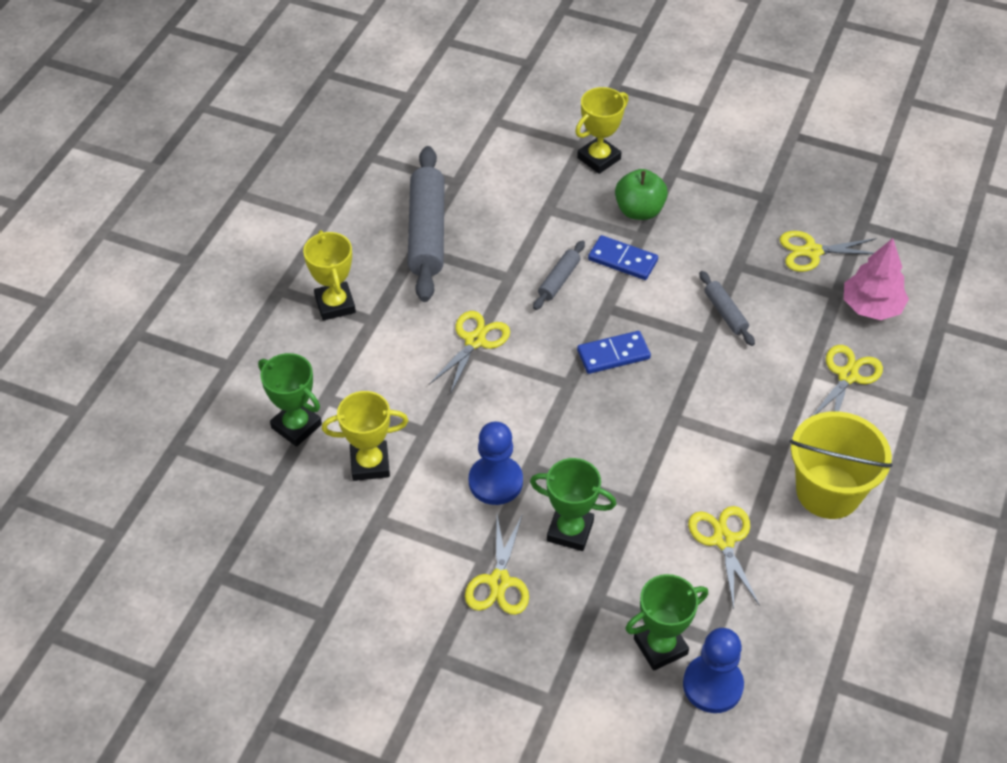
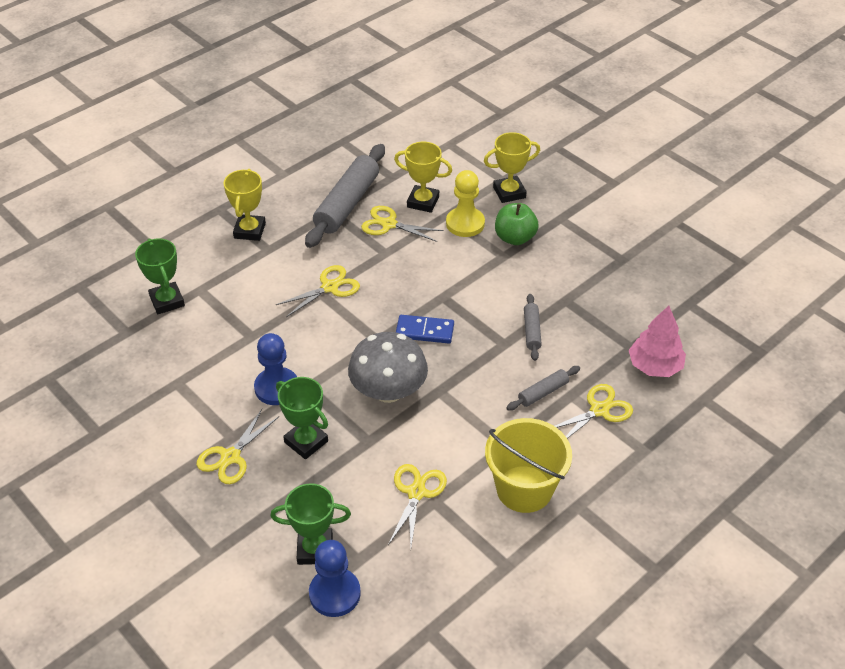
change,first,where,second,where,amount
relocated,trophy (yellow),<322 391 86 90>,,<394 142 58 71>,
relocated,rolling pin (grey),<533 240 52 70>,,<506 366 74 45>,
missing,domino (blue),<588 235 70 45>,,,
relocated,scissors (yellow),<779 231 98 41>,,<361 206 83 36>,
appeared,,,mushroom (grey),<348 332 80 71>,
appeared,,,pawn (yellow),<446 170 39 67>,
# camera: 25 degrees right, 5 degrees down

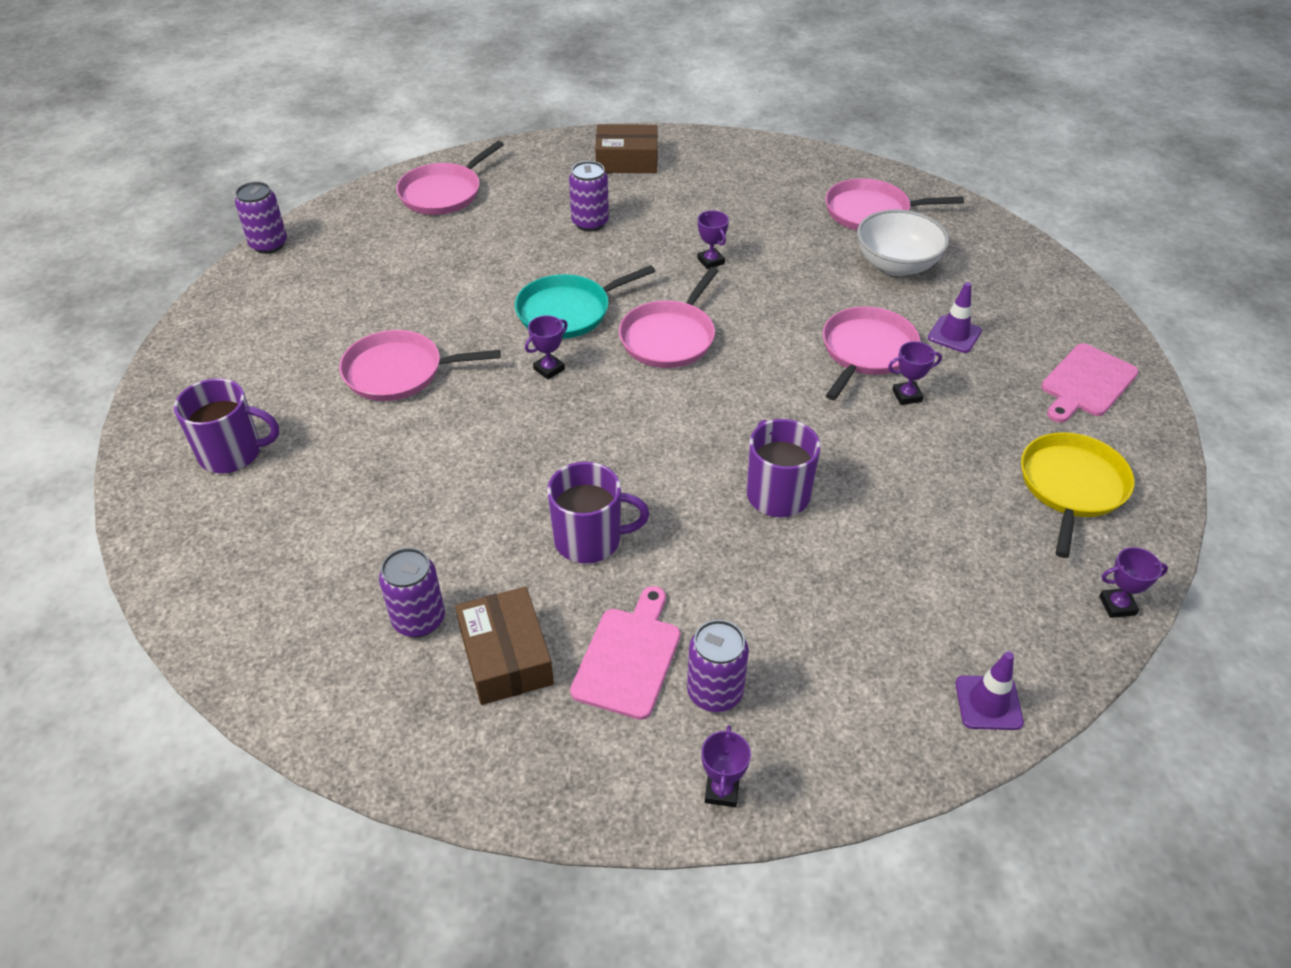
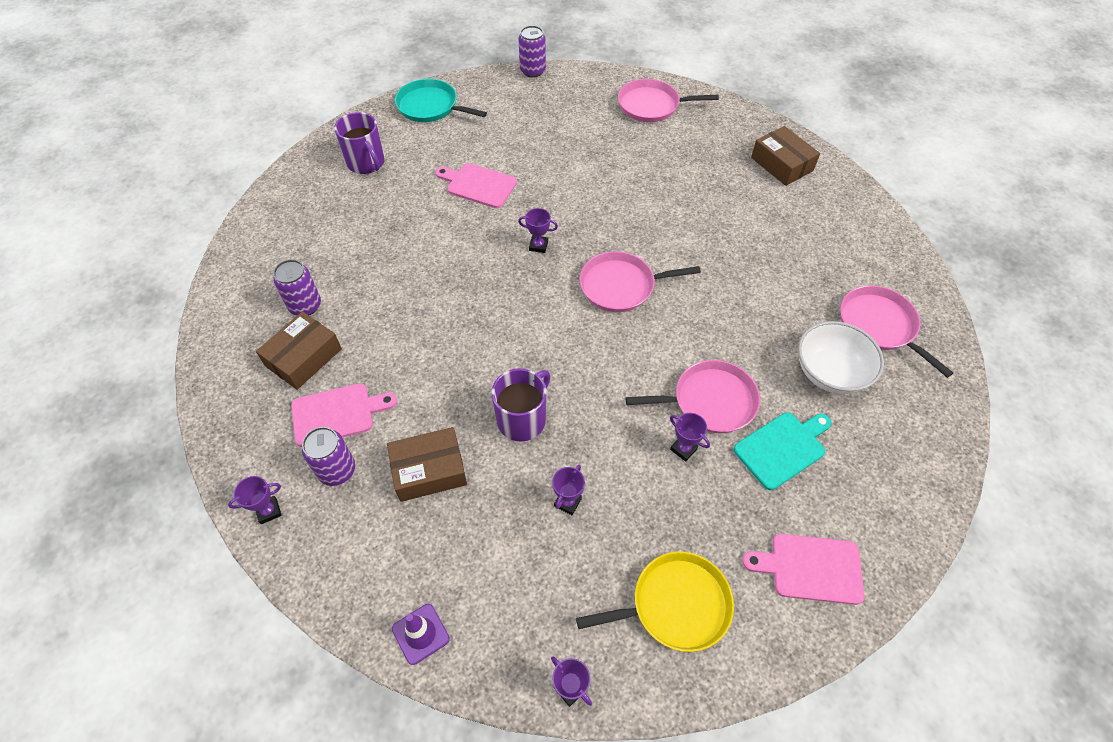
change,first,where,second,where,amount
exchanged,pan (pink),<339 330 162 71>,cutting board (pink),<435 163 82 45>,
relocated,pan (turquoise),<515 265 140 74>,,<395 79 92 43>,
missing,mug (purple),<547 462 102 102>,,,
missing,can (purple),<569 161 40 71>,,,
relocated,trophy (purple),<697 210 32 59>,,<552 465 33 50>,
exchanged,traffic cone (purple),<928 282 54 71>,cutting board (turquoise),<733 412 98 78>,
appeared,,,box (brown),<387 427 80 75>,
# camera: 55 degrees right, 10 degrees up

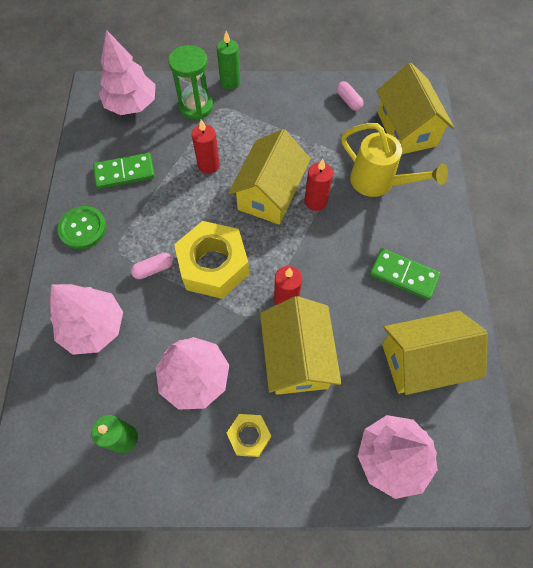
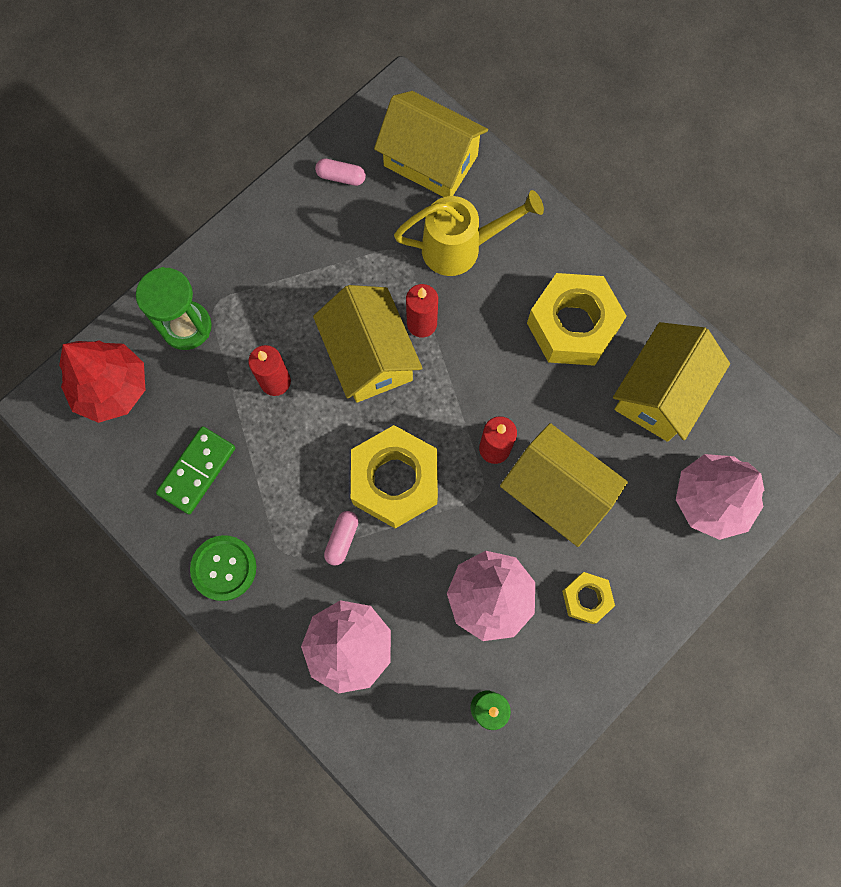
change,first,where,second,where,amount
colour,tree (pink),<99 30 57 85>,tree (red),<59 340 86 83>,
missing,candle (green),<217 31 24 59>,,,
exchanged,domino (green),<370 248 70 52>,nut (yellow),<527 273 99 93>,
# camera: 45 degrees left, 10 degrees up

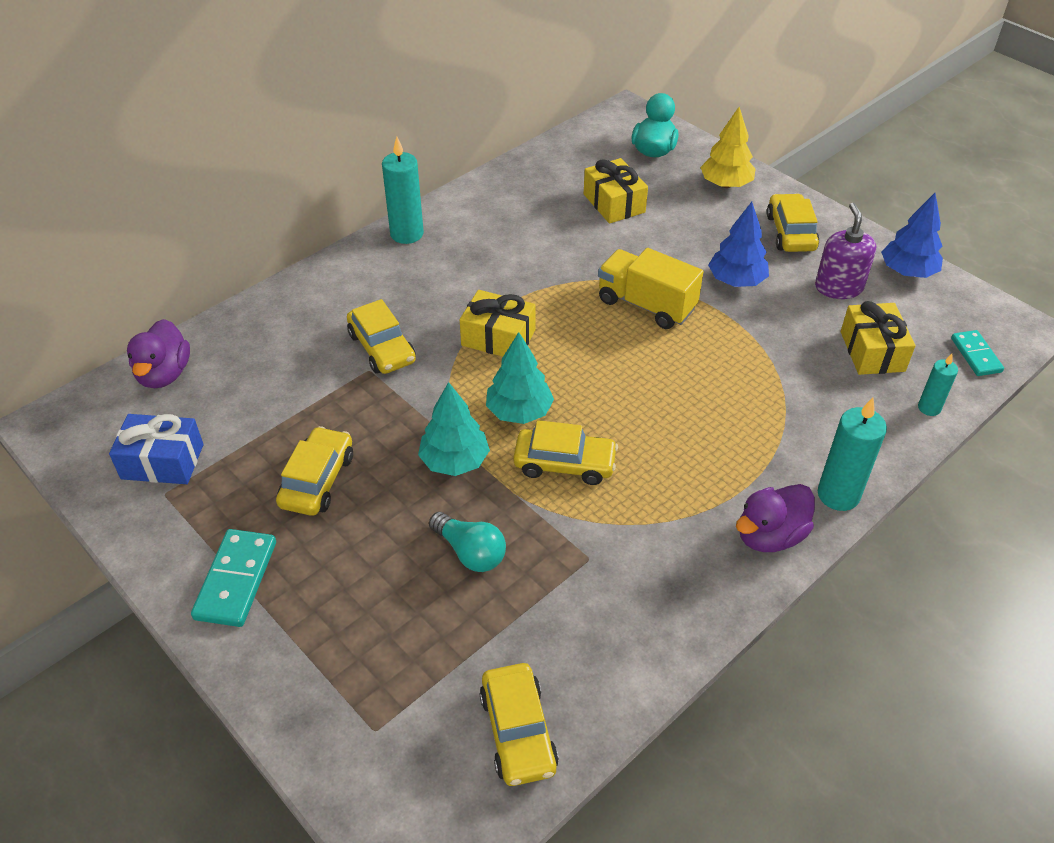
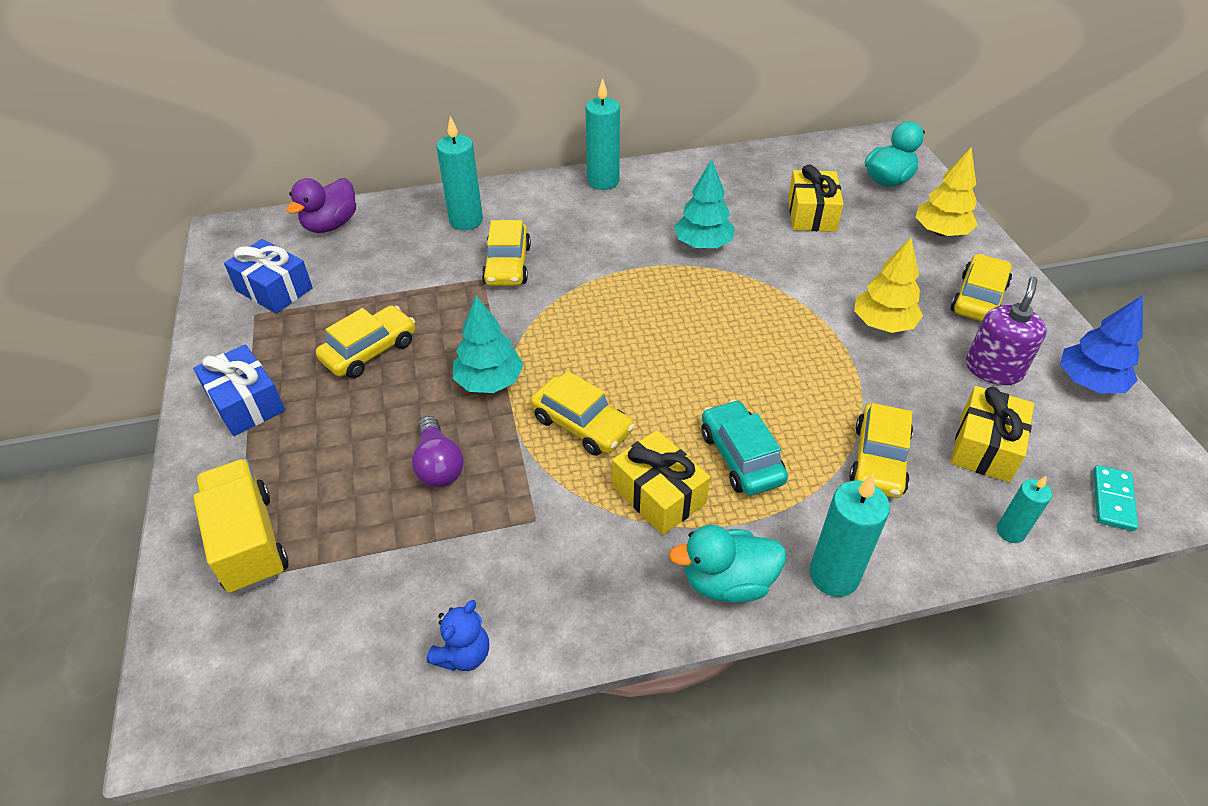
change,first,where,second,where,amount
exchanged,domino (turquoise),<191 529 85 98>,gift (blue),<193 344 92 92>,
colour,light bulb (turquoise),<429 512 77 60>,light bulb (purple),<412 416 52 71>,
relocated,gift (yellow),<460 290 76 67>,,<612 430 98 105>,
relocated,car (yellow),<480 663 79 123>,,<849 403 64 95>,
relocated,tree (turquoise),<486 332 68 92>,,<674 159 61 90>,
relocated,truck (yellow),<598 248 105 81>,,<193 459 95 135>,
colour,tree (blue),<708 202 61 85>,tree (yellow),<854 238 69 95>,
colour,duck (purple),<736 484 79 68>,duck (turquoise),<669 525 117 78>,
appeared,,,teddy bear (blue),<427 600 62 71>,
appeared,,,candle (turquoise),<437 116 46 114>,
appeared,,,car (turquoise),<702 400 86 96>,
# camera: 30 degrees right, 0 degrees up

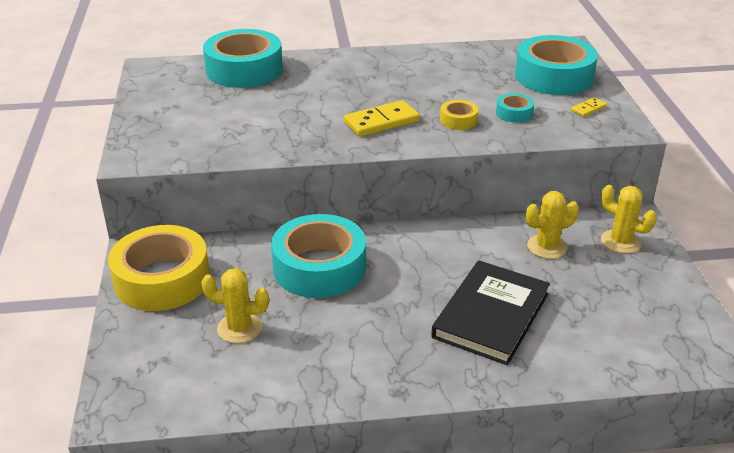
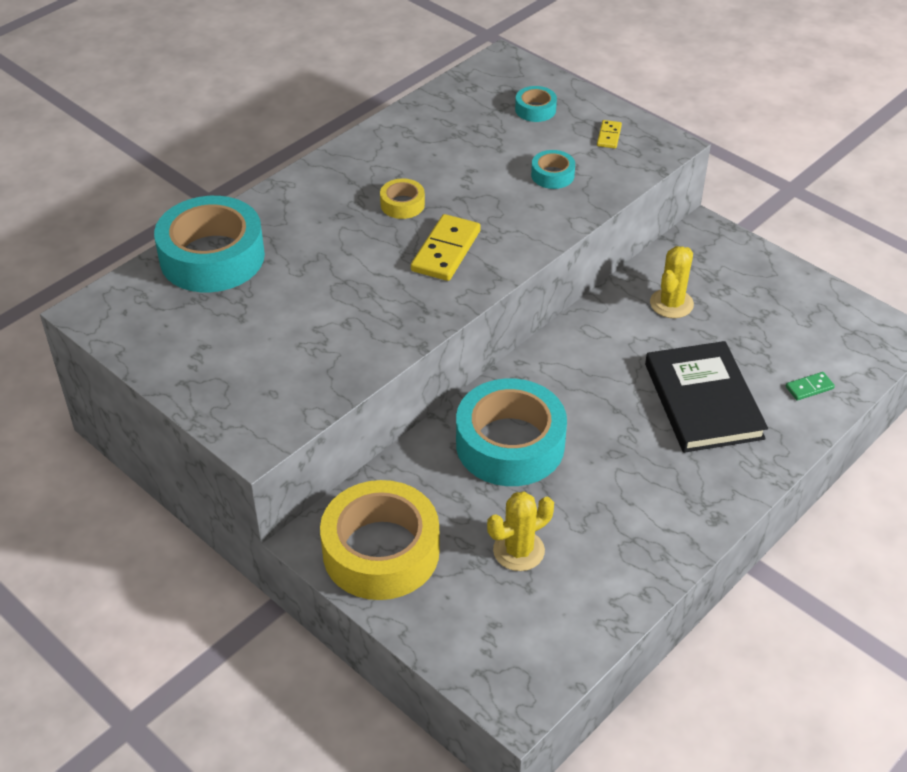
change,first,where,second,where,amount
relocated,tape (yellow),<440 100 38 30>,,<380 178 45 41>,
size,tape (turquoise),<515 35 83 60>,,<515 86 42 36>,x0.44
missing,cactus (yellow),<601 185 56 68>,,,
appeared,,,domino (green),<786 372 49 29>,
# camera: 40 degrees left, 10 degrees up

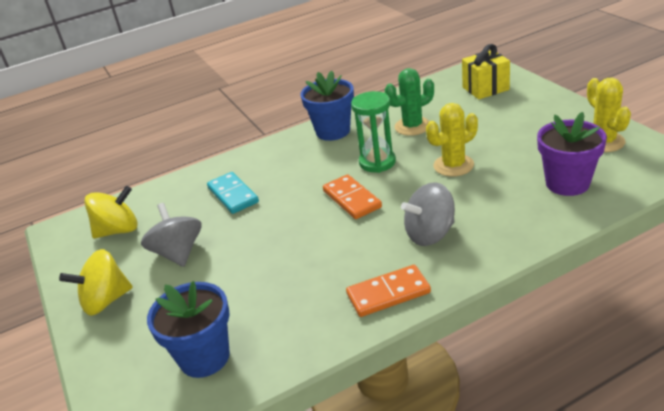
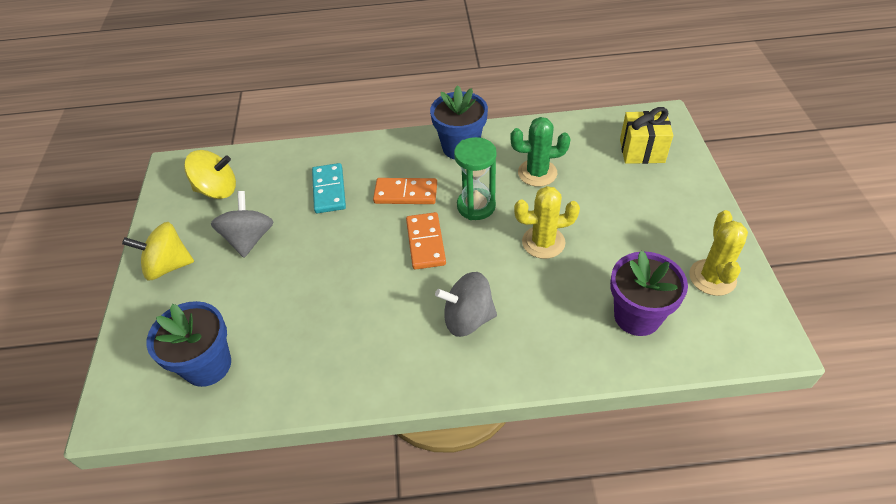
change,first,where,second,where,amount
relocated,domino (orange),<346 265 85 52>,,<373 178 64 26>,
# camera: 20 degrees right, 15 degrees up

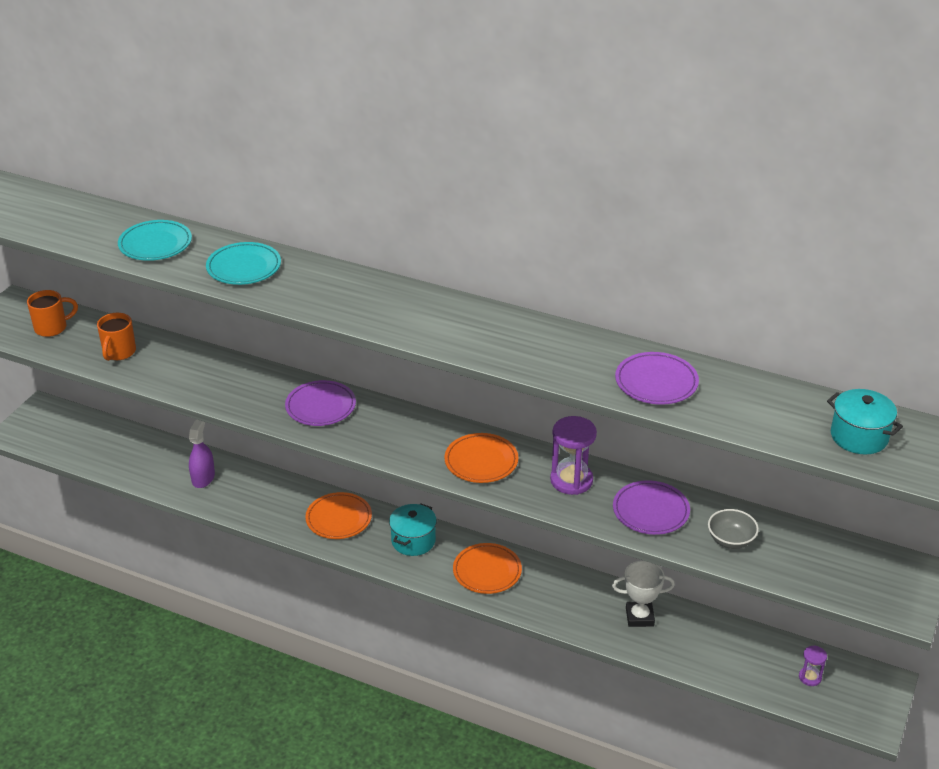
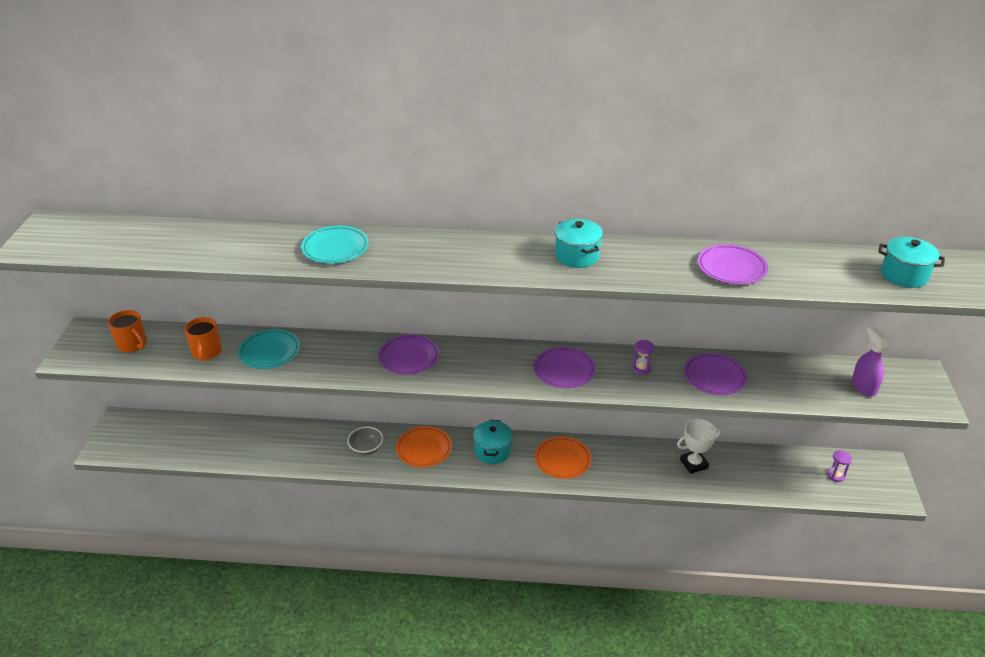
change,first,where,second,where,amount
spun,mug (orange),<27 290 51 47>,,<108 310 39 43>,90 degrees clockwise
relocated,plate (turquoise),<118 220 74 41>,,<238 329 62 40>,
relocated,spray bottle (purple),<189 419 26 69>,,<852 326 37 71>,
colour,plate (orange),<445 433 73 50>,plate (purple),<534 347 62 41>,
size,hourglass (purple),<550 416 47 79>,,<632 340 22 34>,x0.53
relocated,bowl (grey),<708 509 51 40>,,<347 427 36 28>,
appeared,,,pot (turquoise),<555 219 48 49>,
# camera: 20 degrees left, 0 degrees up

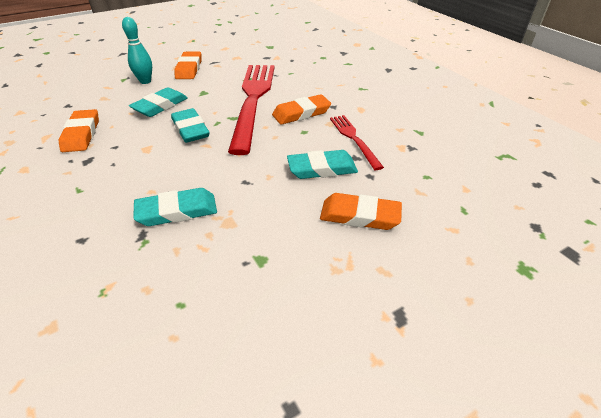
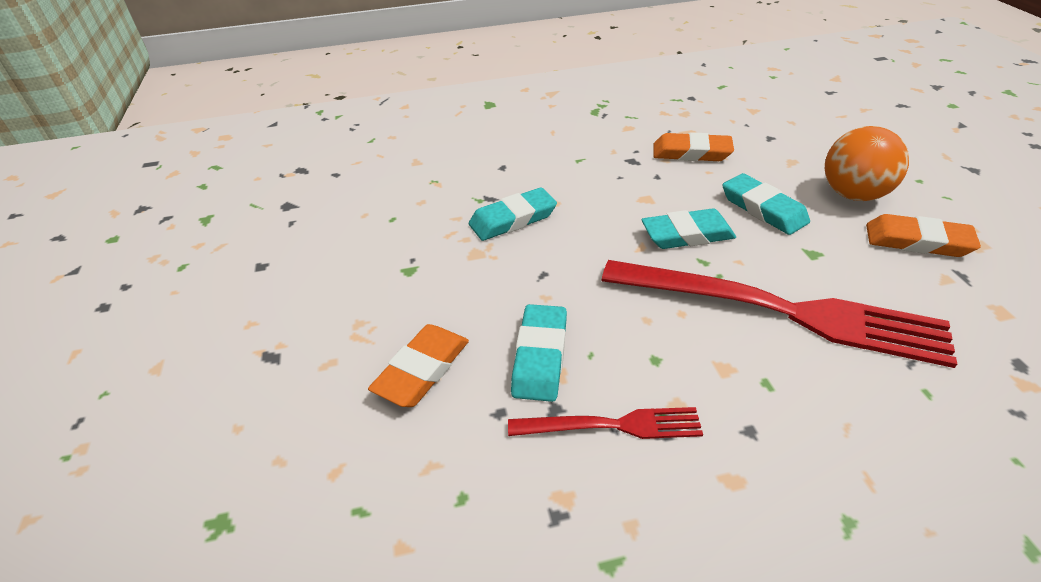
change,first,where,second,where,amount
exchanged,bowling pin (turquoise),<122 17 30 67>,ball (orange),<825 126 84 75>,
spun,eraser (turquoise),<133 188 84 38>,,<469 187 88 54>,60 degrees clockwise
missing,eraser (orange),<272 94 59 31>,,,
# camera: 110 degrees right, 0 degrees up

